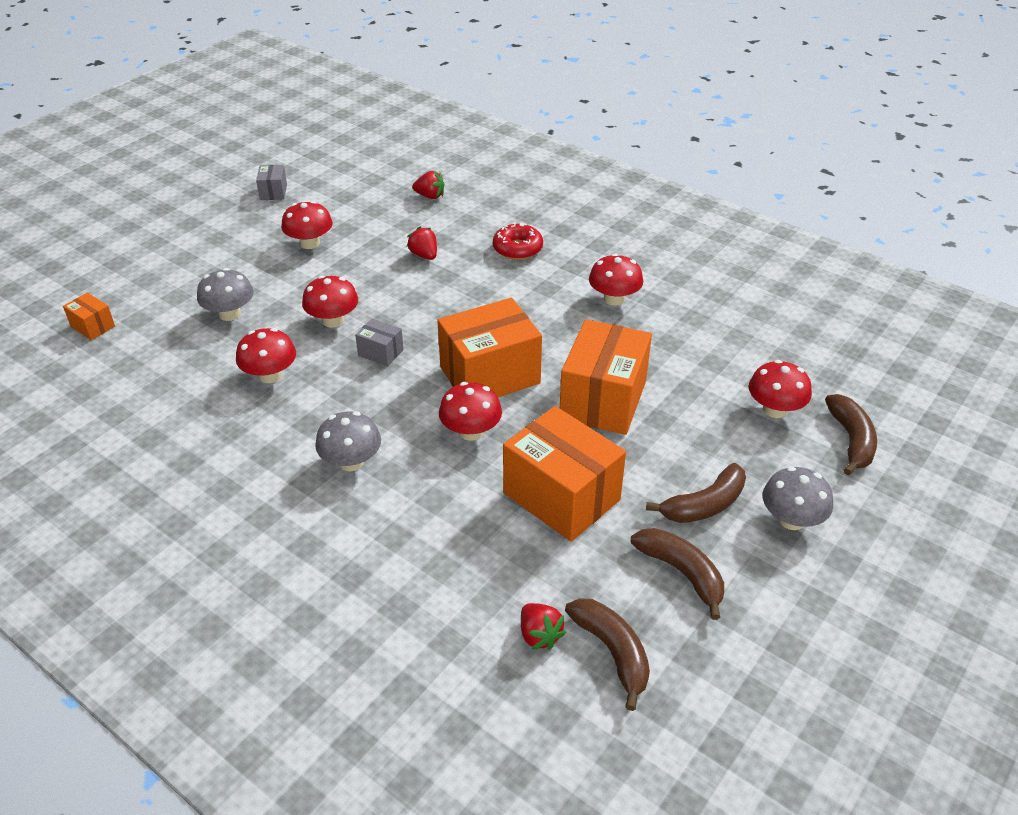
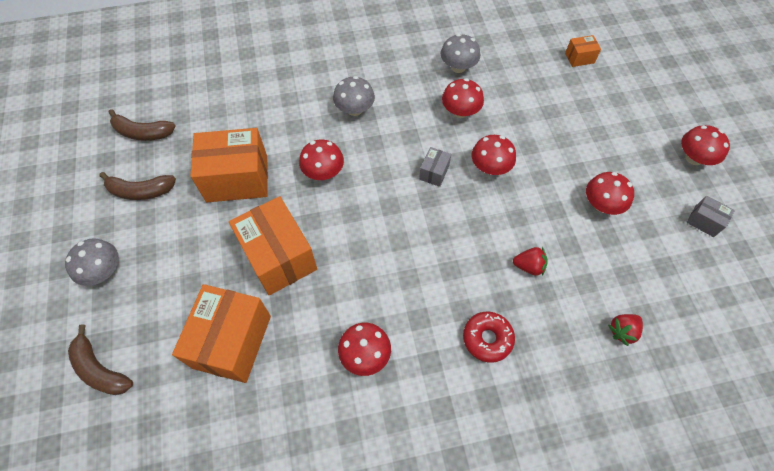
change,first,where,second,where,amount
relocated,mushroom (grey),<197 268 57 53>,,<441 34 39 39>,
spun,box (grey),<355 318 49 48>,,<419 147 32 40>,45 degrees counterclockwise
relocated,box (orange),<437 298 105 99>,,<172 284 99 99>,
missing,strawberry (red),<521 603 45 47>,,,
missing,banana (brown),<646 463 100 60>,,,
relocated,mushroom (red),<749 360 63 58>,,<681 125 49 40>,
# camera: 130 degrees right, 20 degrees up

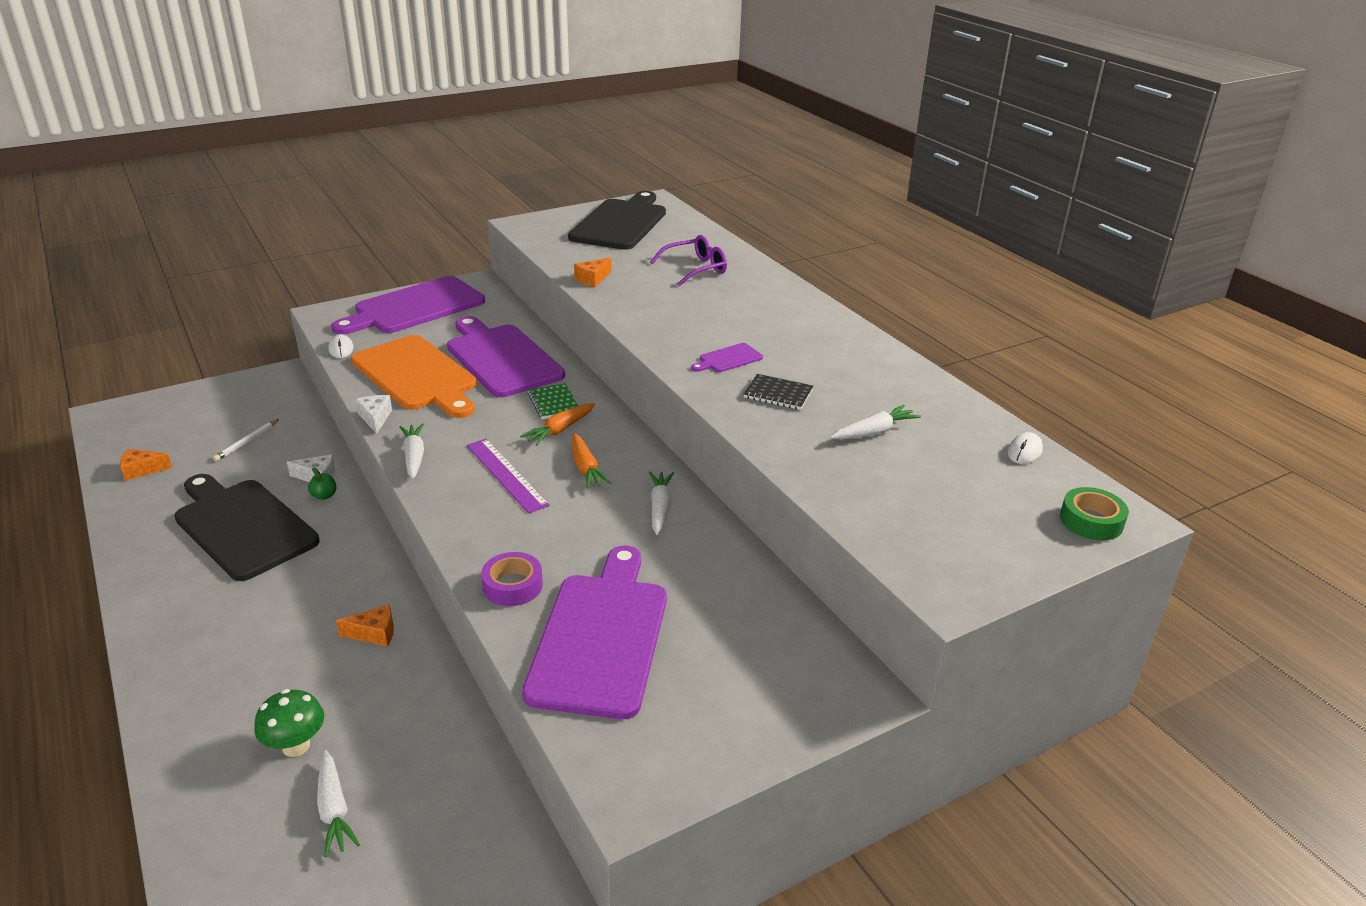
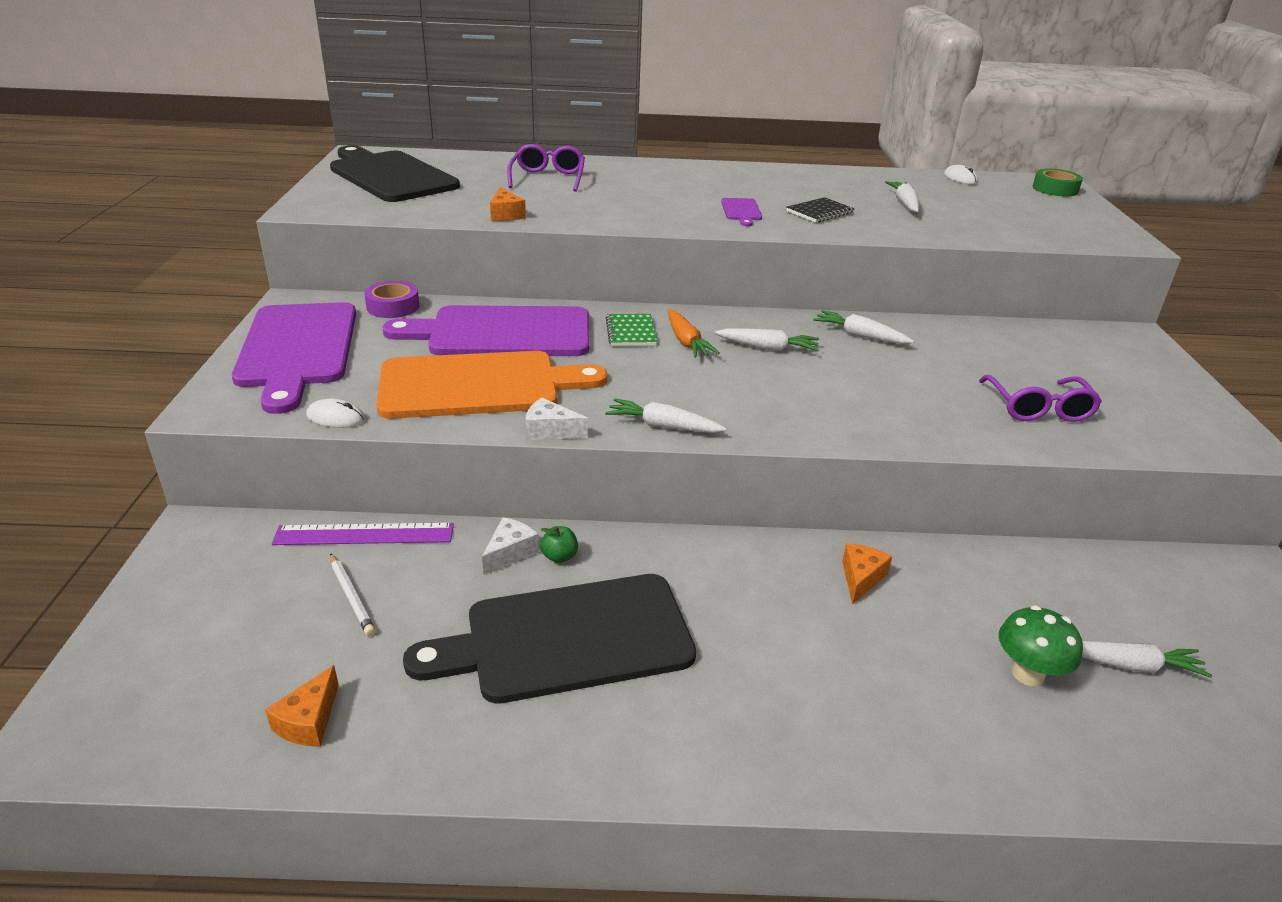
change,first,where,second,where,amount
relocated,ruler (purple),<467 439 83 75>,,<272 523 182 22>,
relocated,tape (purple),<481 552 62 54>,,<364 281 55 37>,
exchanged,cutting board (purple),<522 546 145 173>,glasses (purple),<979 375 123 47>,
spun,notebook (green),<528 383 50 36>,,<606 314 51 32>,75 degrees clockwise
colour,carrot (orange),<572 433 40 56>,carrot (white),<715 328 104 23>,
# camera: 60 degrees left, 0 degrees up

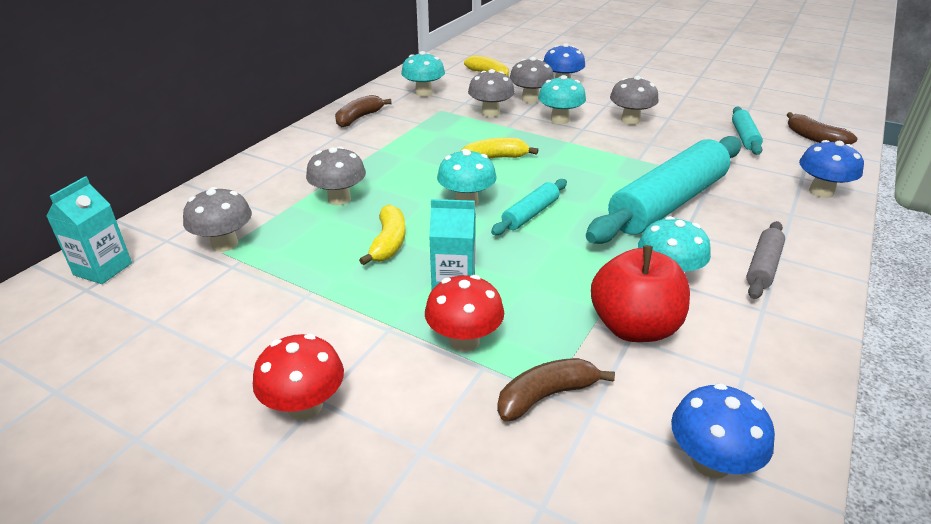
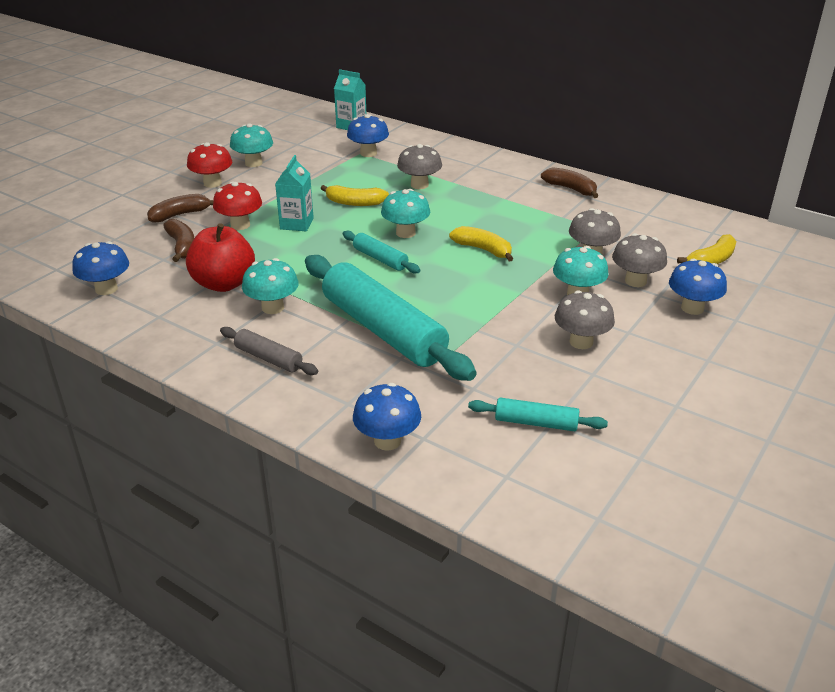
change,first,where,second,where,amount
colour,mushroom (grey),<183 187 69 65>,mushroom (blue),<347 114 42 43>,
relocated,mushroom (turquoise),<401 51 44 46>,,<230 123 43 44>,
spun,banana (yellow),<462 138 76 21>,,<449 226 64 35>,45 degrees counterclockwise
relocated,banana (brown),<787 112 70 33>,,<147 194 66 28>,
# camera: 95 degrees right, 0 degrees up

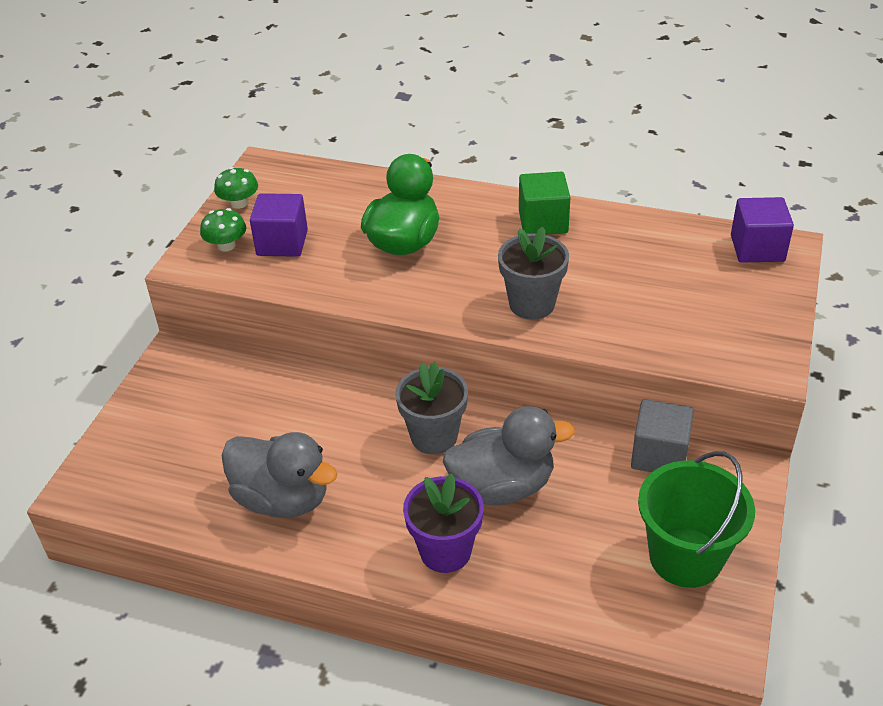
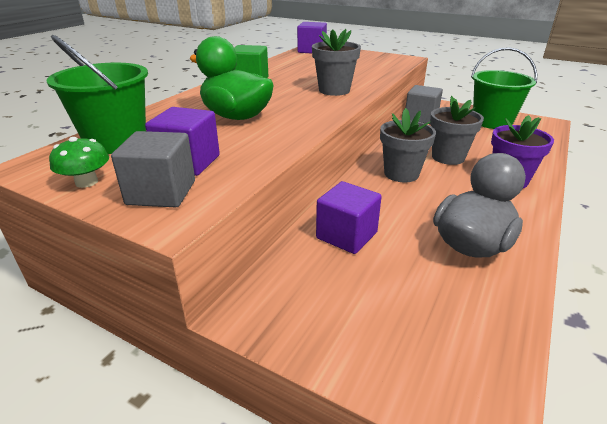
change,first,where,second,where,amount
exchanged,mushroom (green),<200 208 46 44>,cube (grey),<111 131 84 76>,
exchanged,duck (grey),<443 406 132 100>,flower pot (grey),<430 96 54 69>,
appeared,,,bucket (green),<47 35 101 119>,
appeared,,,cube (purple),<316 181 66 73>,
# camera: 80 degrees left, 10 degrees down

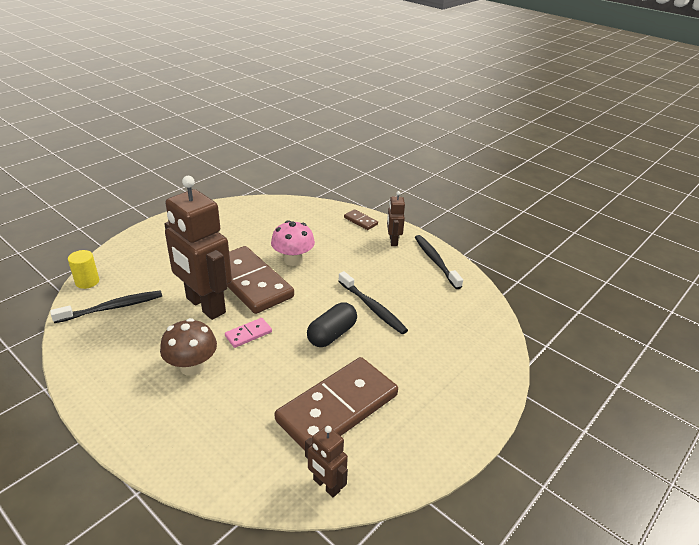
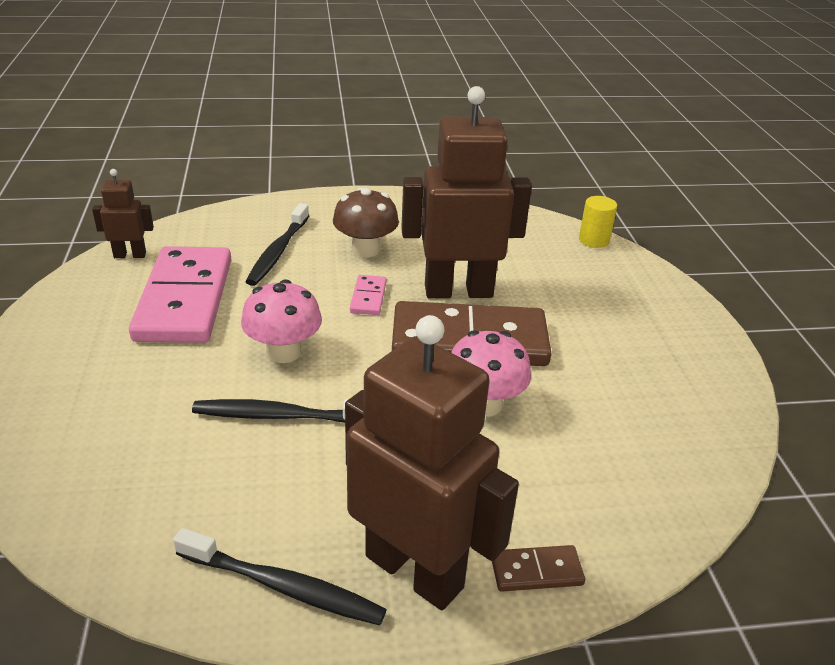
change,first,where,second,where,amount
relocated,toothbrush (black),<50 290 112 33>,,<245 203 64 83>,
colour,domino (brown),<275 357 123 93>,domino (pink),<129 246 103 97>,
exchanged,capsule (black),<307 302 50 45>,mushroom (pink),<241 279 81 84>,
size,robot (brown),<387 191 18 55>,,<345 315 174 295>,x2.15
# camera: 130 degrees right, 0 degrees up

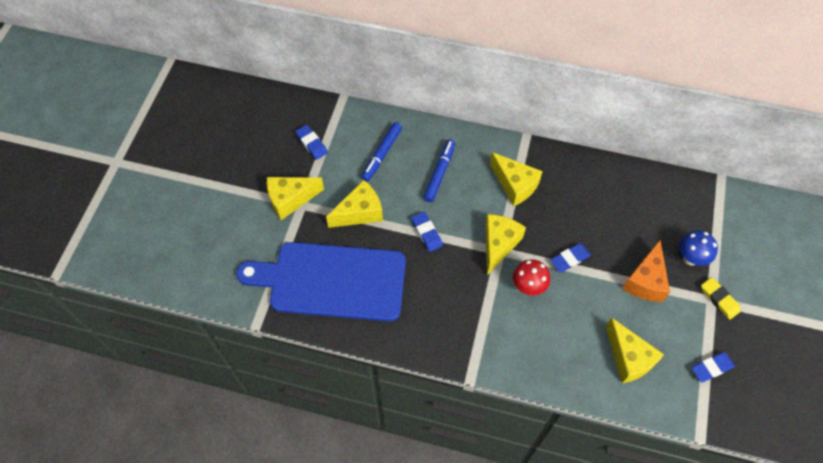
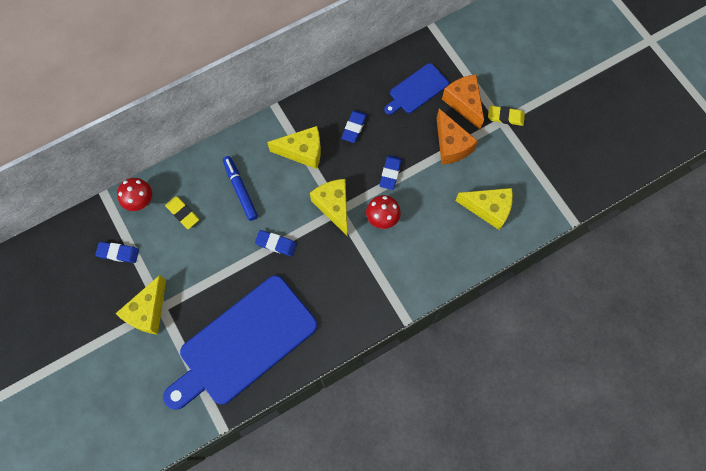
change,first,where,second,where,amount
missing,cheese (yellow),<326 180 57 48>,,,
exchanged,marker (blue),<361 122 41 60>,eraser (yellow),<165 196 34 33>,
exchanged,mushroom (blue),<680 231 38 35>,cheese (orange),<442 74 42 55>,
relocated,eraser (blue),<691 352 44 30>,,<341 110 26 33>,
appeared,,,mushroom (red),<117 178 35 33>,
appeared,,,cutting board (blue),<384 63 65 52>,
# camera: 45 degrees left, 10 degrees up

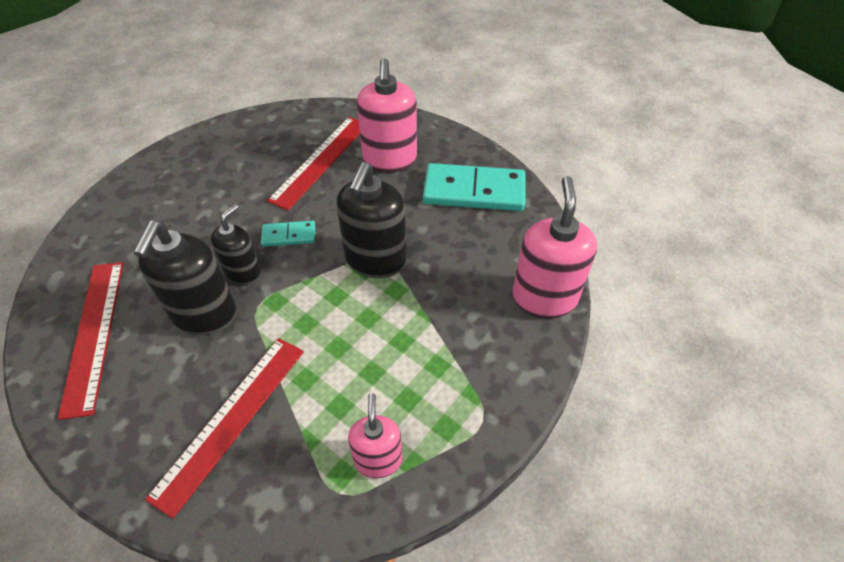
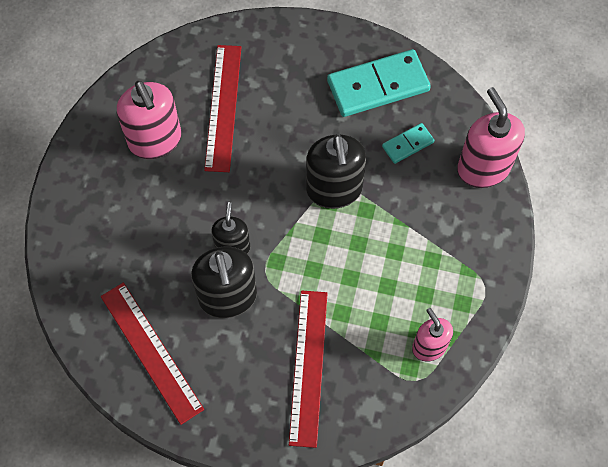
change,first,where,second,where,amount
relocated,domino (turquoise),<261 221 54 26>,,<382 123 52 41>,
relocated,soap dispenser (pink),<357 58 60 114>,,<117 81 64 78>,
# camera: 25 degrees left, 15 degrees up

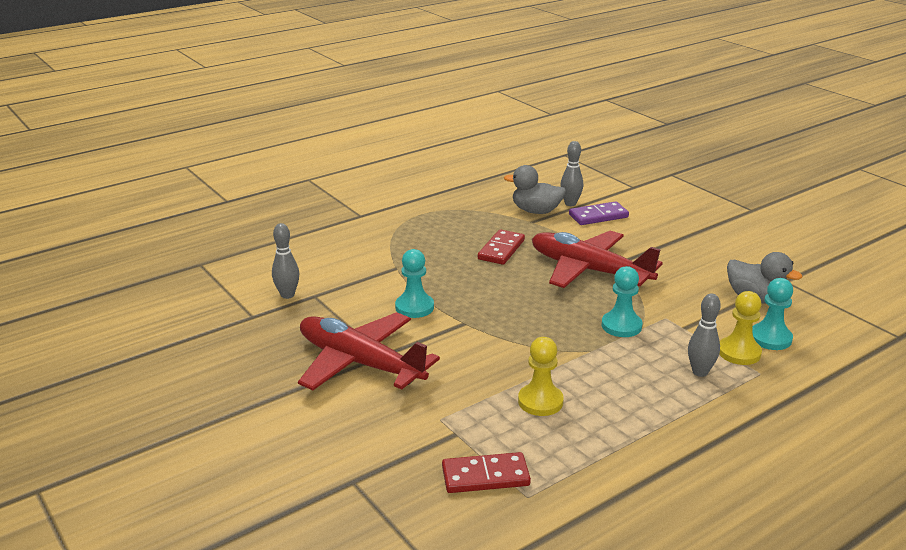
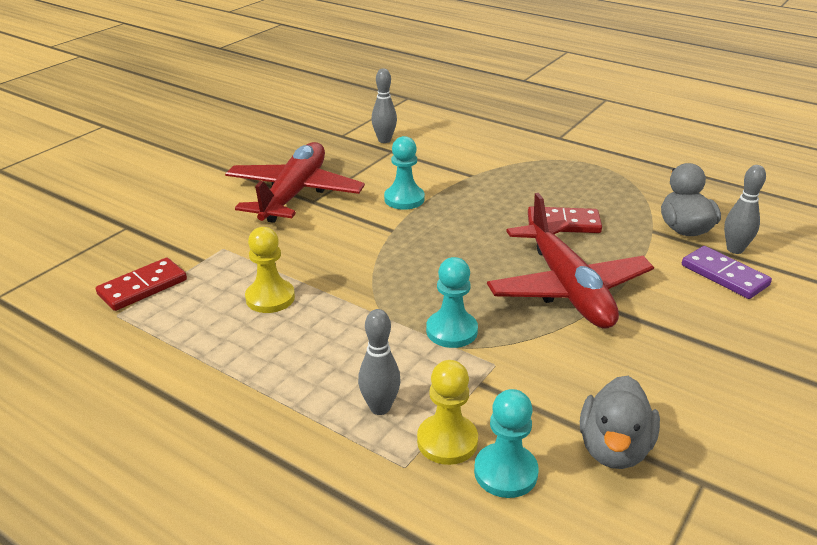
change,first,where,second,where,amount
spun,domino (red),<442 452 89 41>,,<96 258 91 53>,75 degrees clockwise
spun,plane (red),<532 231 131 57>,,<487 193 167 136>,150 degrees clockwise
# camera: 70 degrees right, 5 degrees up

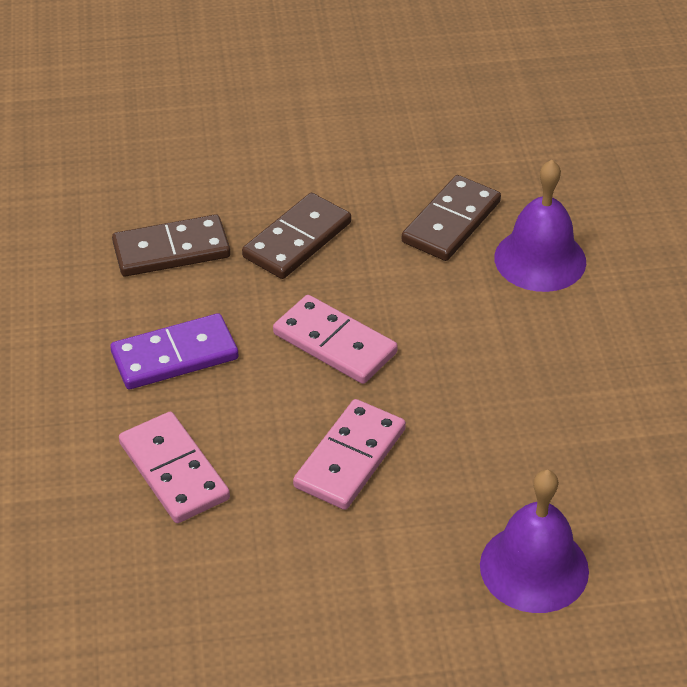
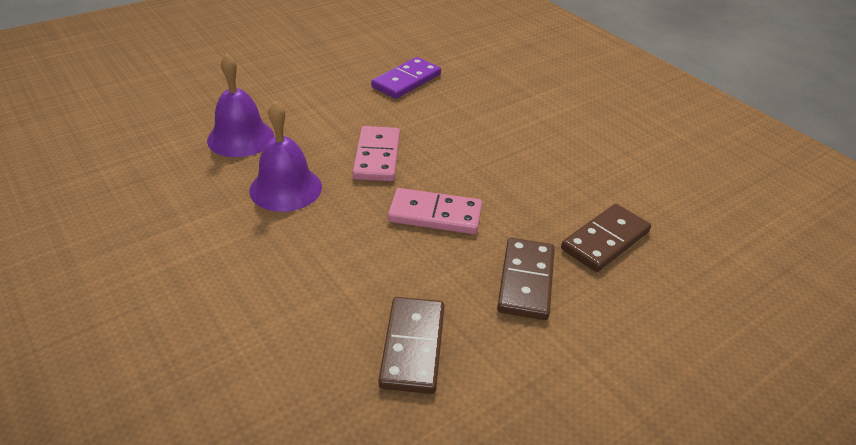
change,first,where,second,where,amount
relocated,domino (purple),<110 313 128 76>,,<371 57 70 42>,
missing,domino (pink),<119 412 111 111>,,,
relocated,bell (purple),<494 160 92 132>,,<249 101 73 111>,
# camera: 150 degrees right, 5 degrees down

